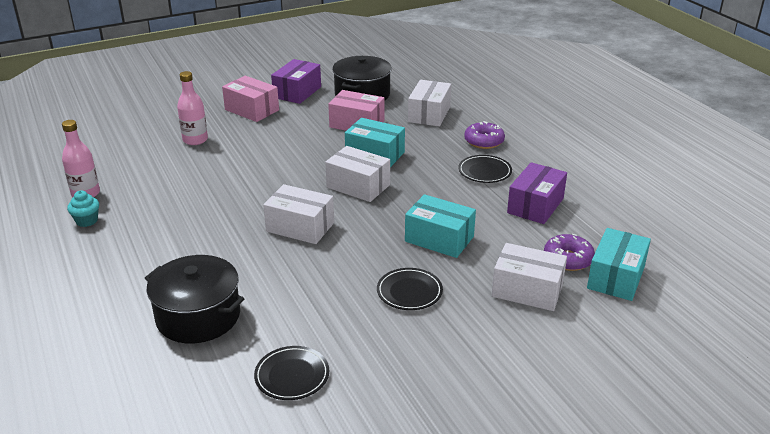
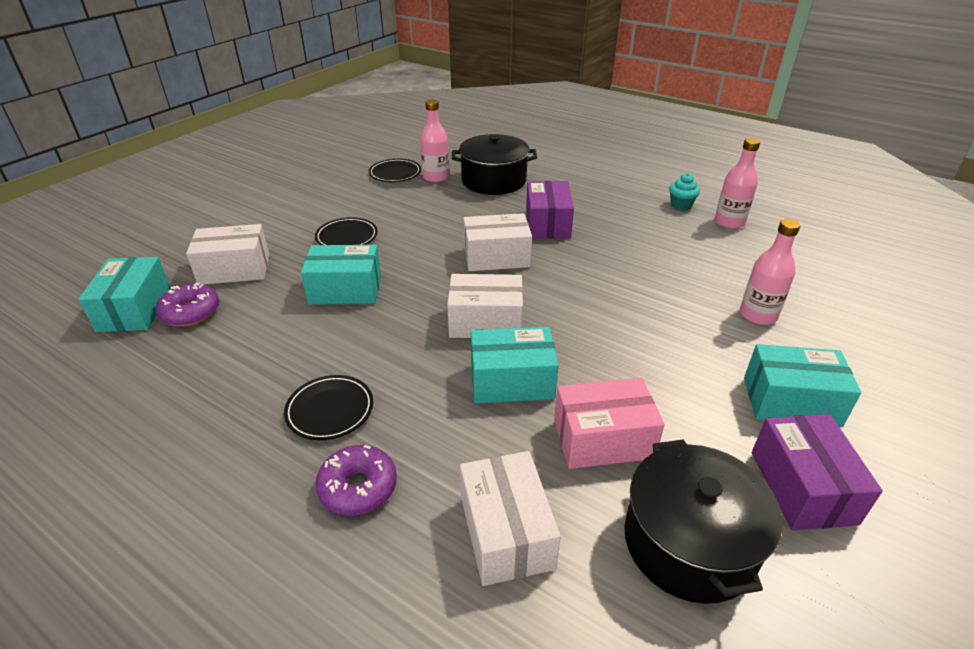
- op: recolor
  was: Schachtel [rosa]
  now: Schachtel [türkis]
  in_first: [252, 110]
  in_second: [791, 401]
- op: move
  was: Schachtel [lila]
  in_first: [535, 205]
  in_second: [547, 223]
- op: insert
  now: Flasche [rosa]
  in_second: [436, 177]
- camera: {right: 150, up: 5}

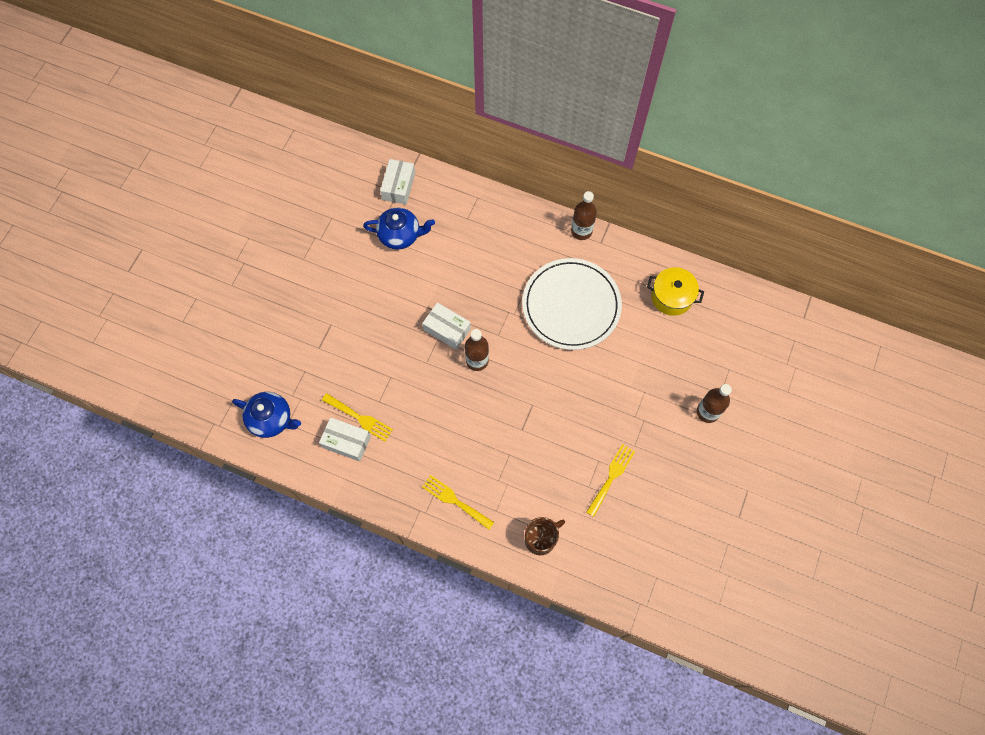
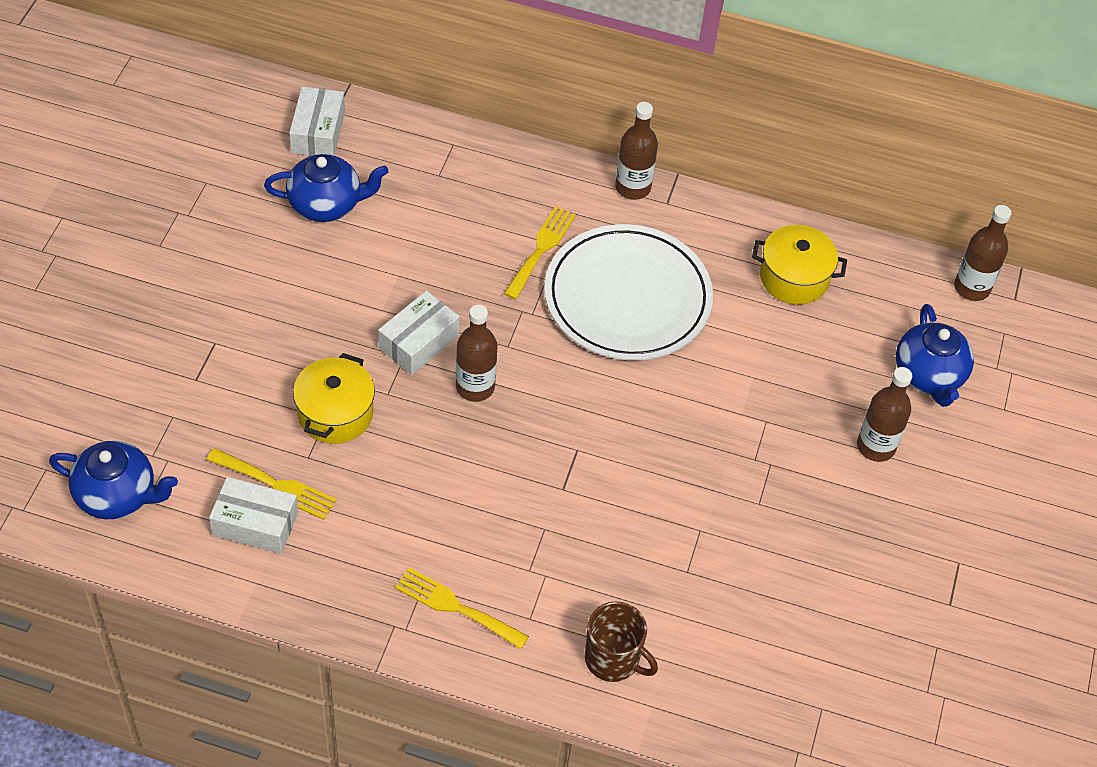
- op: rotate
  was: Schachtel [weiß]
  in_first: [447, 329]
  in_second: [419, 342]
  clockwise: -75
- op: move
  was: Gabel [gelb]
  in_first: [611, 477]
  in_second: [541, 249]
- op: rotate
  was: Tasse [braun]
  in_first: [541, 539]
  in_second: [613, 659]
  clockwise: 75
- op: insert
  now: Flasche [braun]
  in_second: [972, 288]
- op: insert
  now: Teekanne [blau]
  in_second: [929, 375]
- op: insert
  now: Kochtopf [gelb]
  in_second: [335, 413]
- camera: {right: -10, up: -15}

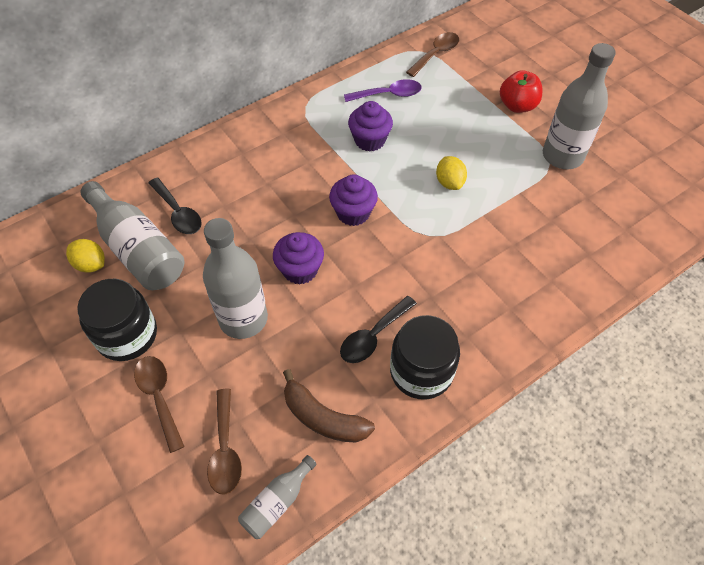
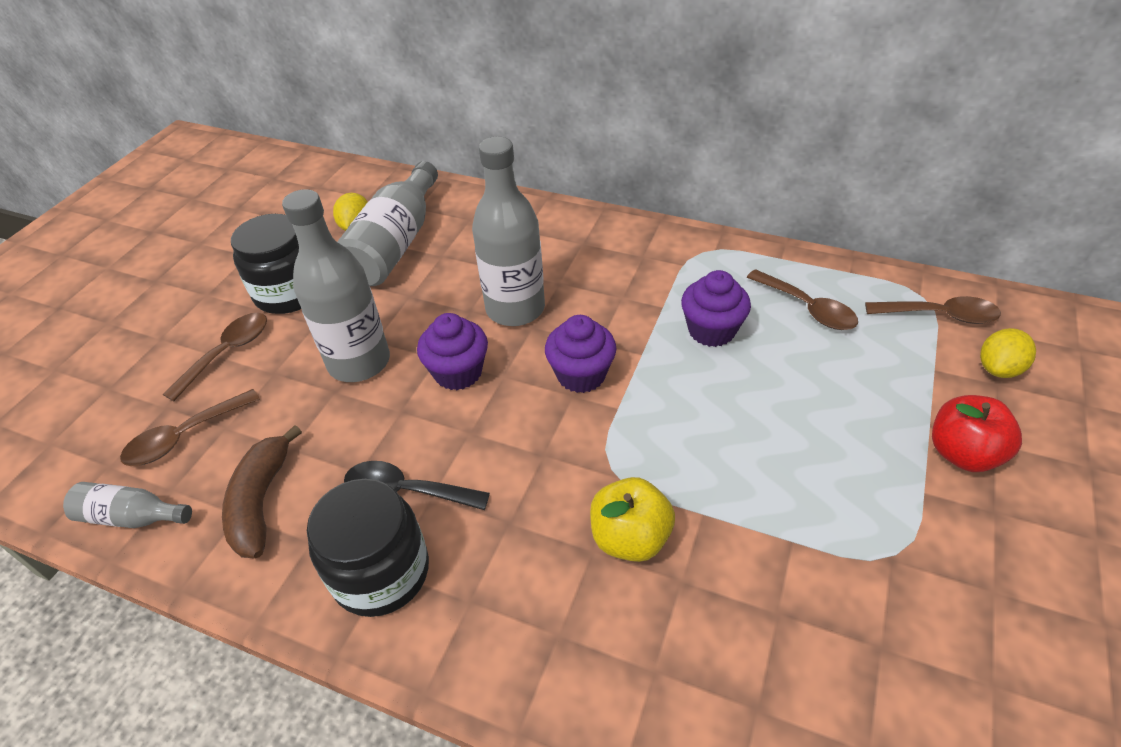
- op: move
  was: Flasche [grau]
  in_first: [562, 156]
  in_second: [515, 309]
- op: recolor
  was: Löffel [lila]
  now: Löffel [braun]
  in_first: [388, 94]
  in_second: [807, 308]
- op: move
  was: Zitrone [gelb]
  in_first: [449, 182]
  in_second: [998, 368]
- op: delete
  was: Löffel [schwarz]
  in_first: [178, 213]
- op: insert
  now: Apfel [gelb]
  in_second: [630, 537]
- camera: {right: 60, up: -10}

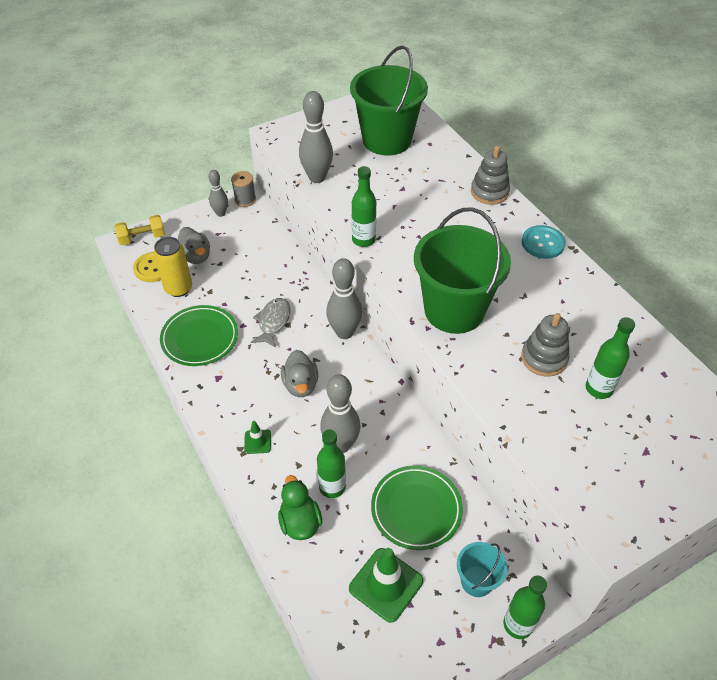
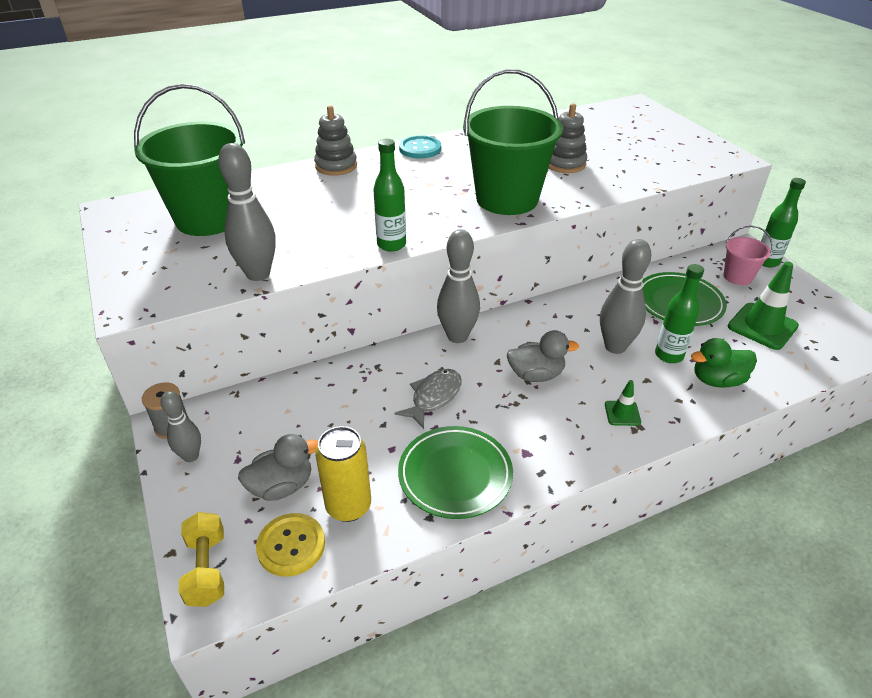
- op: rotate
  was: Fisch [grau]
  in_first: [273, 322]
  in_second: [433, 397]
  clockwise: 105
- op: delete
  was: Flasche [grün]
  in_first: [598, 389]
- op: recolor
  was: Eimer [türkis]
  now: Eimer [rosa]
  in_first: [476, 581]
  in_second: [737, 277]
- camera: {right: -85, up: -10}

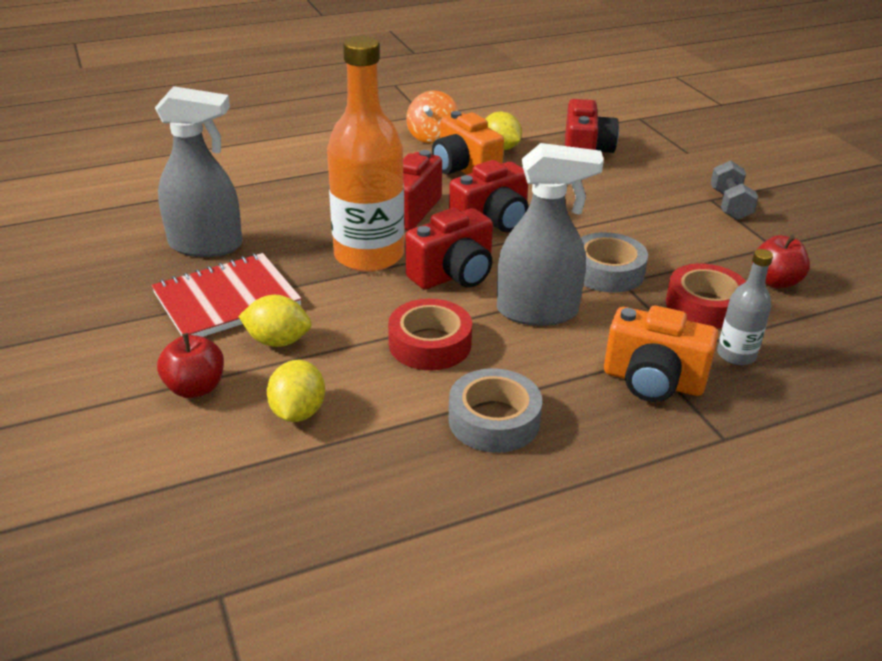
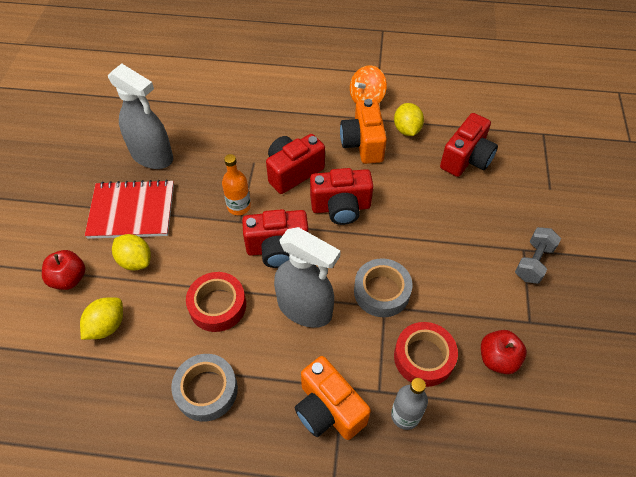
- op: resize
  was: Flasche [orange]
  in_first: [369, 255]
  in_second: [239, 206]
  ratio: 0.48
- camera: {right: 30, up: 20}

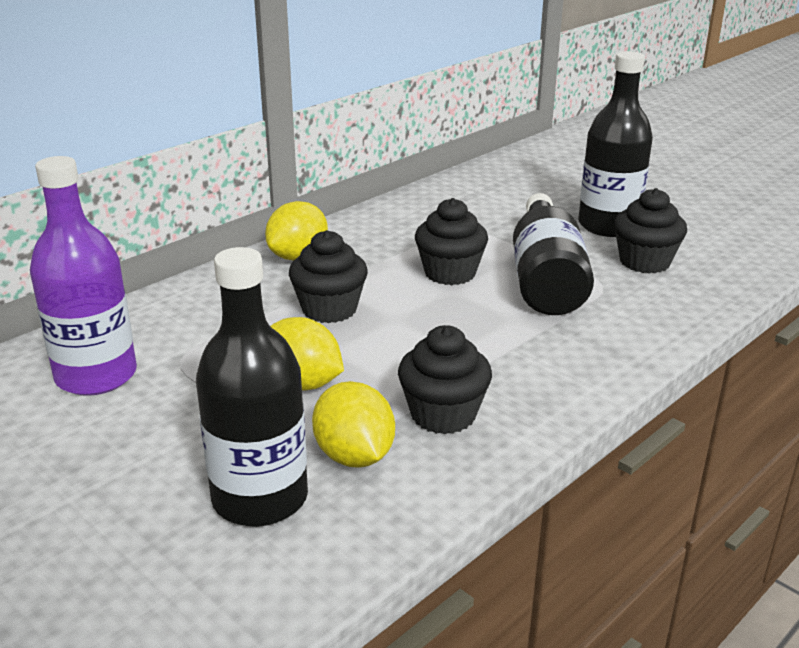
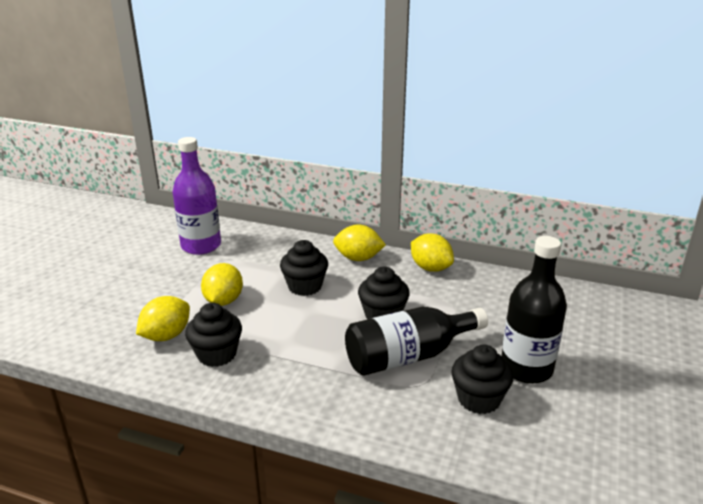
- op: delete
  was: Flasche [schwarz]
  in_first: [260, 498]
- op: insert
  now: Zitrone [gelb]
  in_second: [430, 268]
- camera: {right: 65, up: 0}

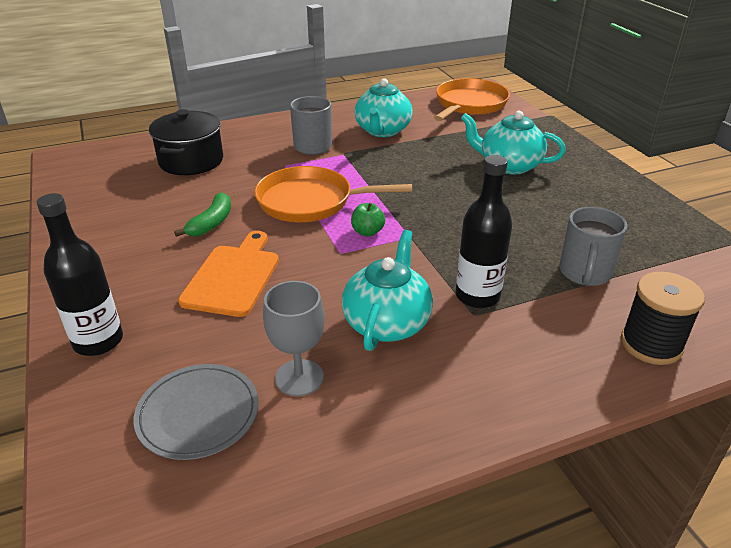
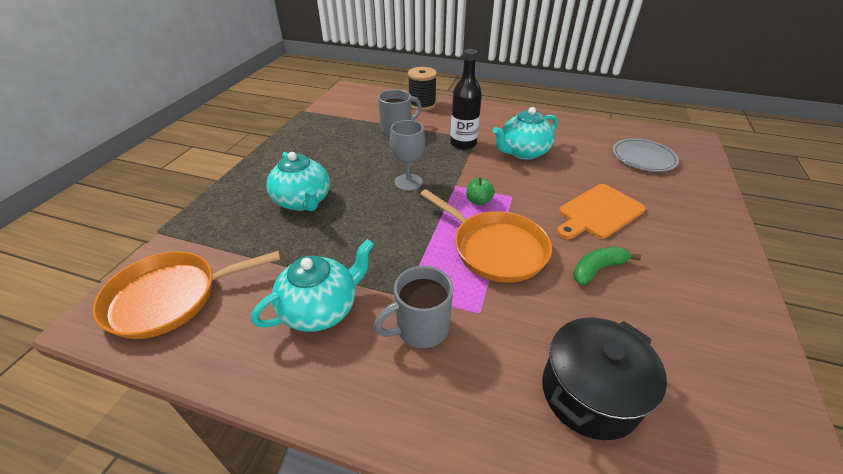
- op: delete
  was: Flasche [schwarz]
  in_first: [98, 341]
- op: move
  was: Kelch [grau]
  in_first: [299, 377]
  in_second: [408, 182]
- camera: {right: -140, up: 5}

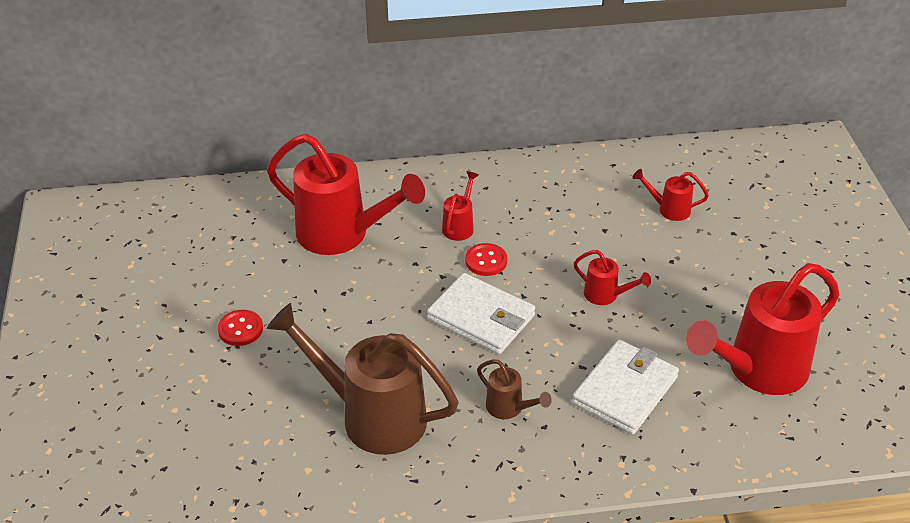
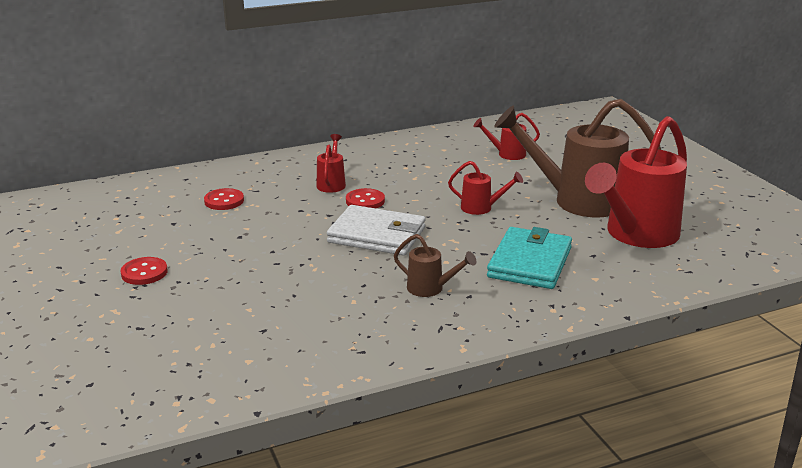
- op: replace
  was: Gießkanne [rot]
  now: Knopf [rot]
  in_first: [341, 234]
  in_second: [224, 201]
- op: move
  was: Gießkanne [braun]
  in_first: [372, 416]
  in_second: [578, 201]
- op: recolor
  was: Geldbörse [weiß]
  now: Geldbörse [türkis]
  in_first: [625, 390]
  in_second: [529, 262]
- camera: {right: -15, up: -15}

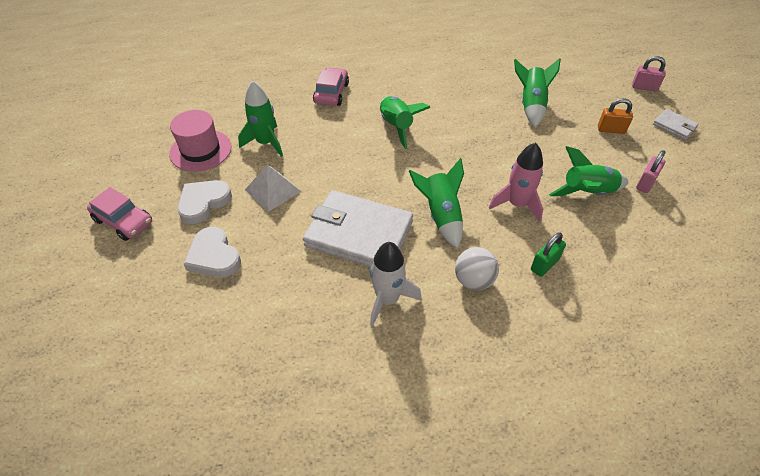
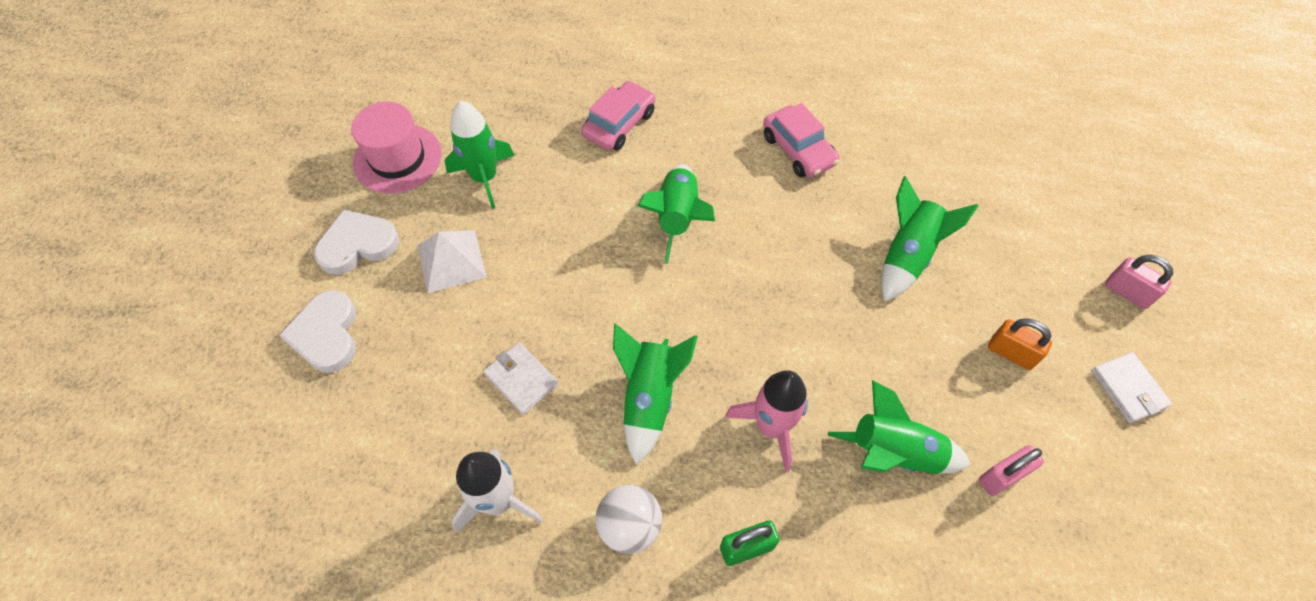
- op: move
  was: Auto [rosa]
  in_first: [123, 221]
  in_second: [798, 150]
- op: resize
  was: Geldbörse [weiß]
  in_first: [358, 234]
  in_second: [521, 379]
  ratio: 0.45
- camera: {right: 25, up: 10}

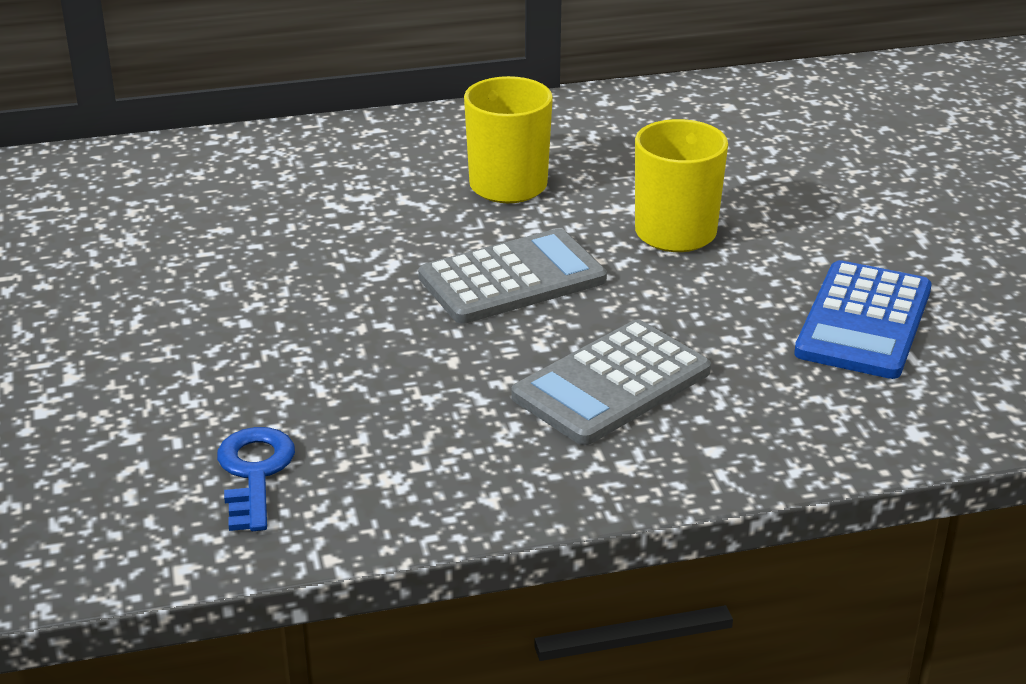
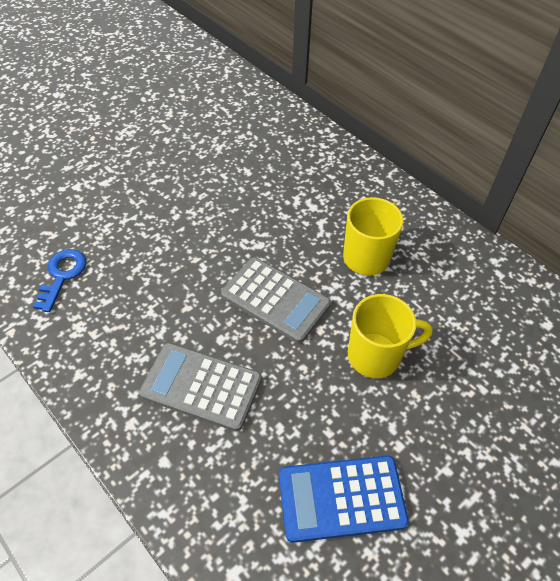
- op: rotate
  was: Schlüssel [blau]
  in_first: [254, 472]
  in_second: [62, 275]
  clockwise: -45
- camera: {right: 60, up: 20}

